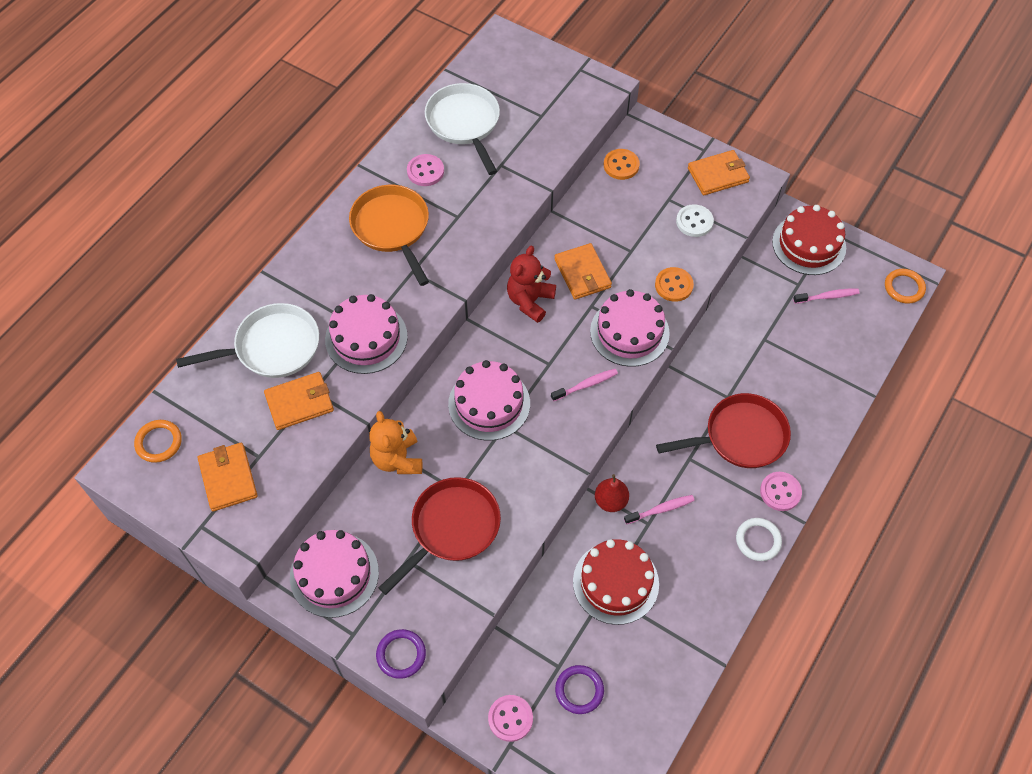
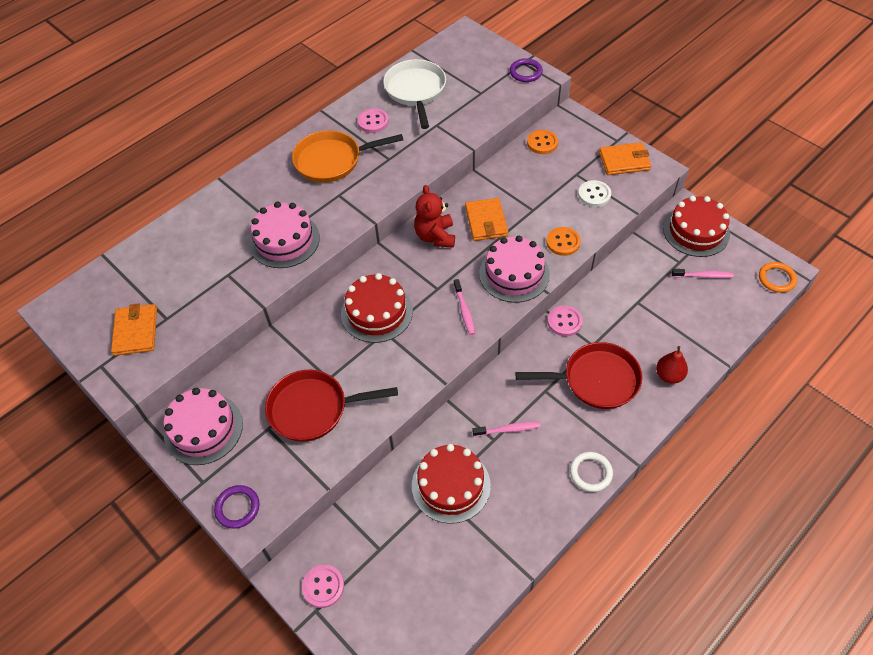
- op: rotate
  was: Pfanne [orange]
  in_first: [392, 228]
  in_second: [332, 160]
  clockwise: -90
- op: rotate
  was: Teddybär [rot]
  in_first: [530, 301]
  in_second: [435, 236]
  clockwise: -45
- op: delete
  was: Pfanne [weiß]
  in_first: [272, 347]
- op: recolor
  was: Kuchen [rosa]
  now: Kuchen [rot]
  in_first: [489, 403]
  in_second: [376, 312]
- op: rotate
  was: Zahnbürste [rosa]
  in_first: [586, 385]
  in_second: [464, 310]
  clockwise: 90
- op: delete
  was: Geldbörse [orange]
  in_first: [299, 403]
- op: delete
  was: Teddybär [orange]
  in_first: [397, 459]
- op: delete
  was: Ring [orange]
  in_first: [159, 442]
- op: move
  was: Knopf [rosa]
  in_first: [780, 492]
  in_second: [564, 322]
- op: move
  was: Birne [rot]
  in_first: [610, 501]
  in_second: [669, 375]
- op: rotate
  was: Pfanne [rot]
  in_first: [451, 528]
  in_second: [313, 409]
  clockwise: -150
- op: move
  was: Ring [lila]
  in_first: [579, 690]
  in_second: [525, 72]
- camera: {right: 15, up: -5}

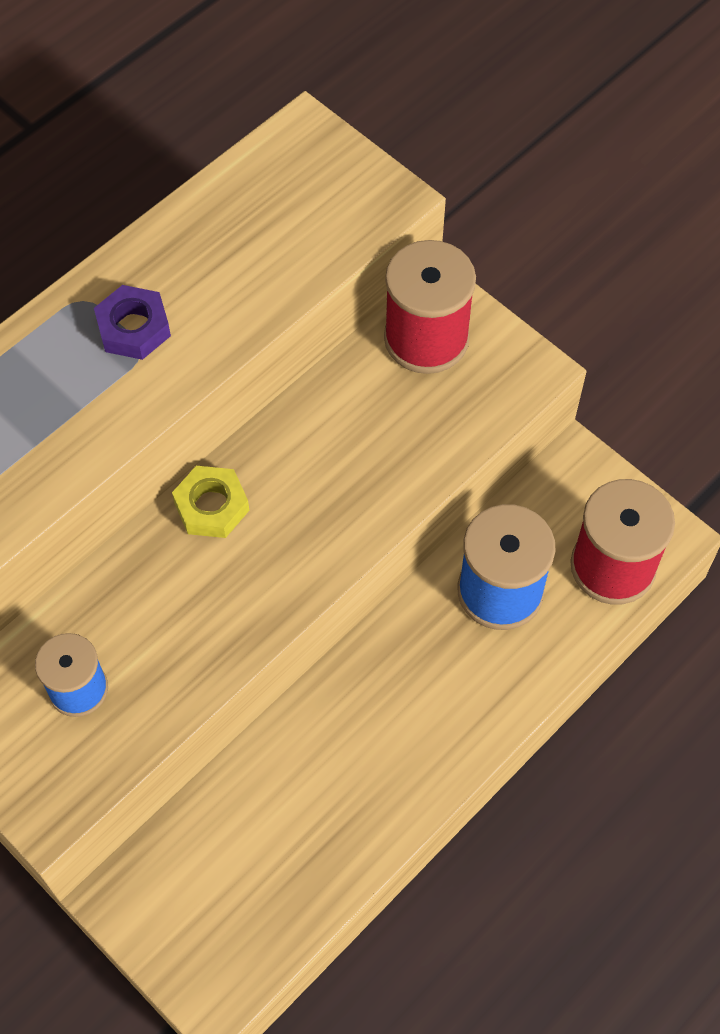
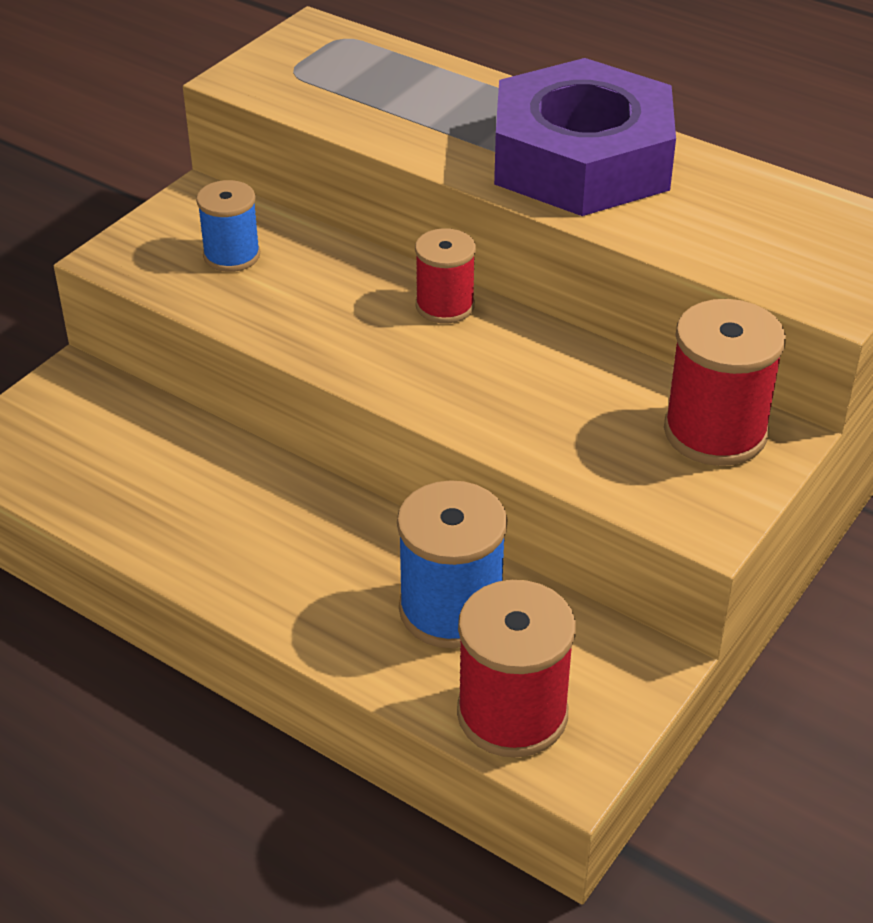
- op: resize
  was: Sechskantmutter [lila]
  in_first: [133, 328]
  in_second: [581, 159]
  ratio: 2.5
- op: replace
  was: Sechskantmutter [gelb]
  now: Garnrolle [rot]
  in_first: [211, 506]
  in_second: [445, 306]
- camera: {right: 80, up: -20}

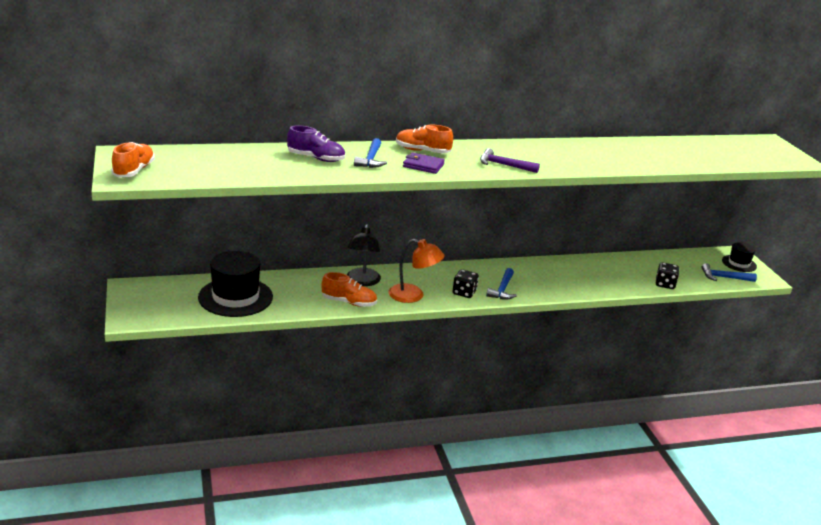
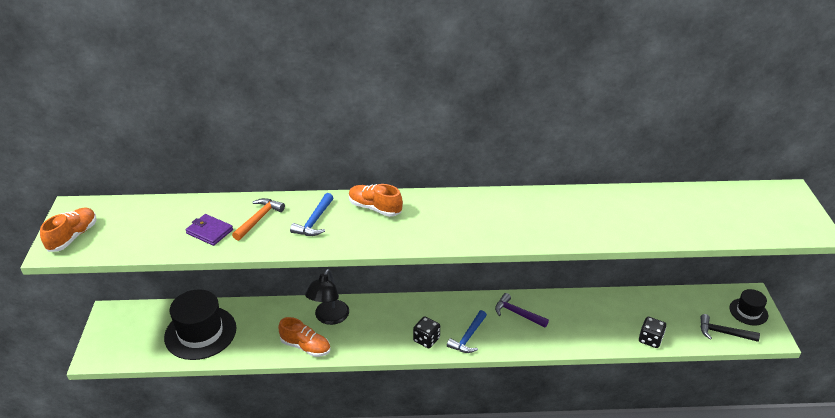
- op: replace
  was: Schuh [lila]
  now: Hammer [orange]
  in_first: [316, 158]
  in_second: [258, 219]
- op: move
  was: Hammer [lila]
  in_first: [504, 165]
  in_second: [517, 313]
- op: move
  was: Geldbörse [lila]
  in_first: [423, 165]
  in_second: [209, 231]
- op: delete
  was: Lampe [orange]
  in_first: [413, 296]
- op: recolor
  was: Hammer [blau]
  now: Hammer [schwarz]
  in_first: [724, 277]
  in_second: [723, 333]
- camera: {right: 15, up: 10}

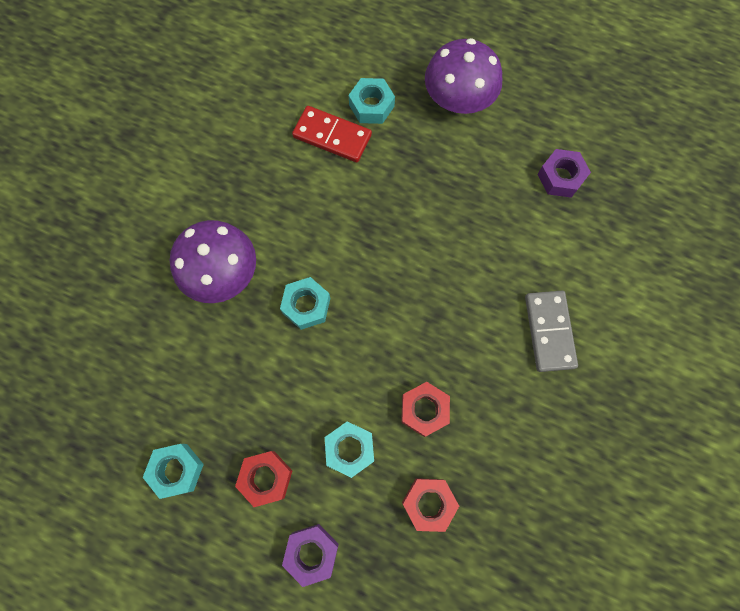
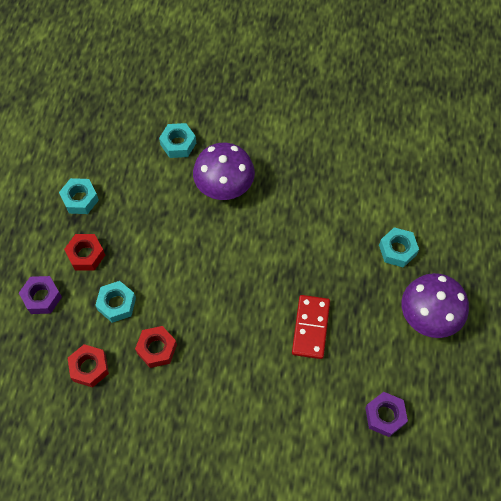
- op: move
  was: Dominostein [rot]
  in_first: [332, 136]
  in_second: [310, 327]
- op: move
  was: Sechskantmutter [türkis]
  in_first: [306, 305]
  in_second: [178, 144]
- op: delete
  was: Dominostein [grau]
  in_first: [549, 331]
- camera: {right: 75, up: -10}

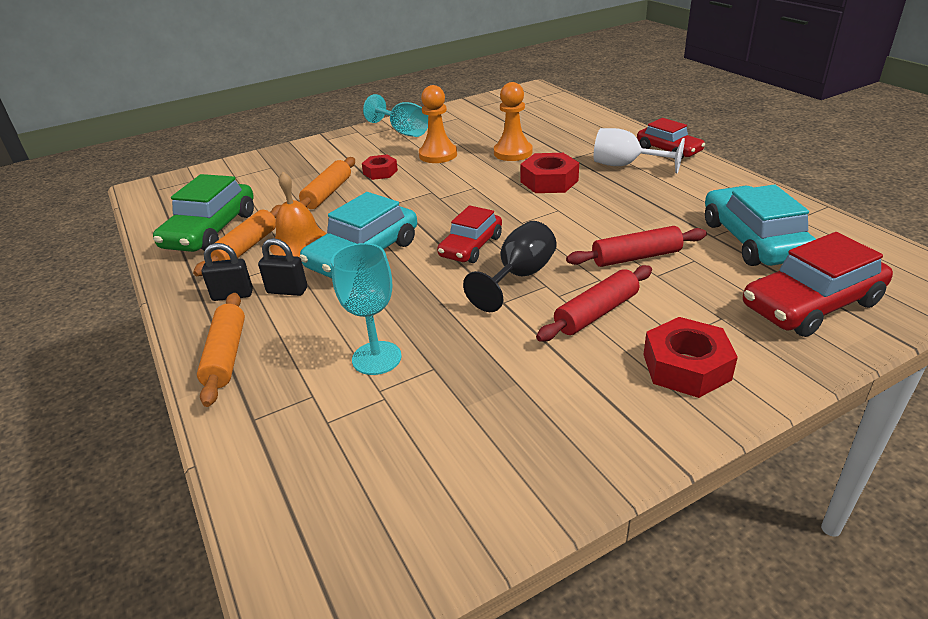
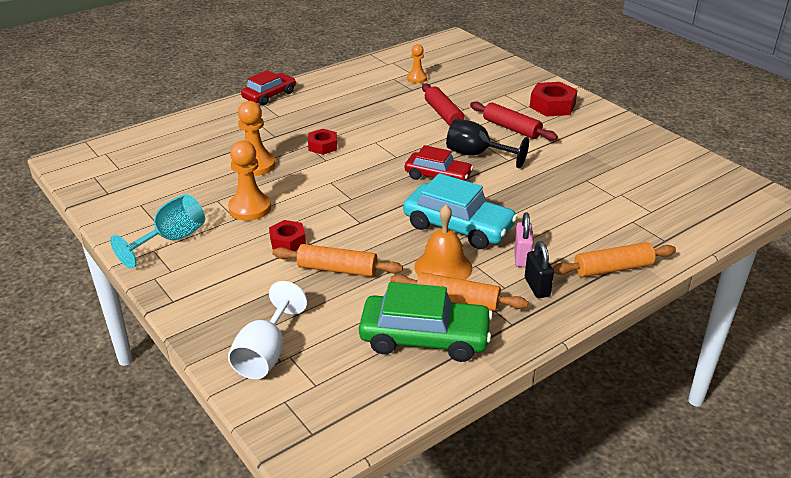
- op: move
  was: Kelch [weiß]
  in_first: [625, 165]
  in_second: [265, 354]
- op: resize
  was: Sechskantmutter [rot]
  in_first: [549, 181]
  in_second: [322, 146]
  ratio: 0.64
- op: replace
  was: Auto [türkis]
  now: Bauer [orange]
  in_first: [753, 240]
  in_second: [417, 78]
- op: delete
  was: Auto [rot]
  in_first: [811, 304]
- op: recolor
  was: Vorhängeschloss [schwarz]
  now: Vorhängeschloss [rosa]
  in_first: [287, 291]
  in_second: [522, 257]
- op: delete
  was: Kelch [türkis]
  in_first: [376, 358]
- camera: {right: -100, up: 0}

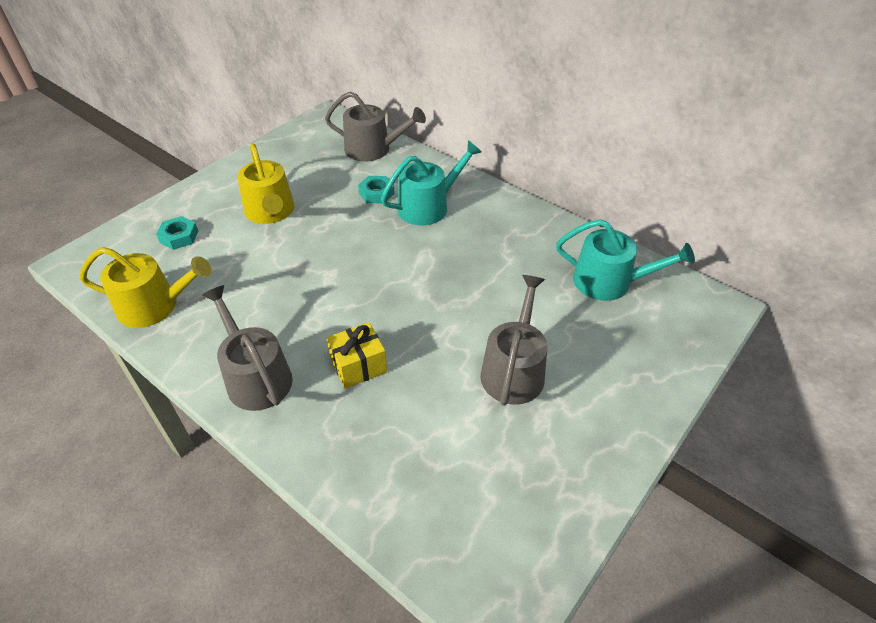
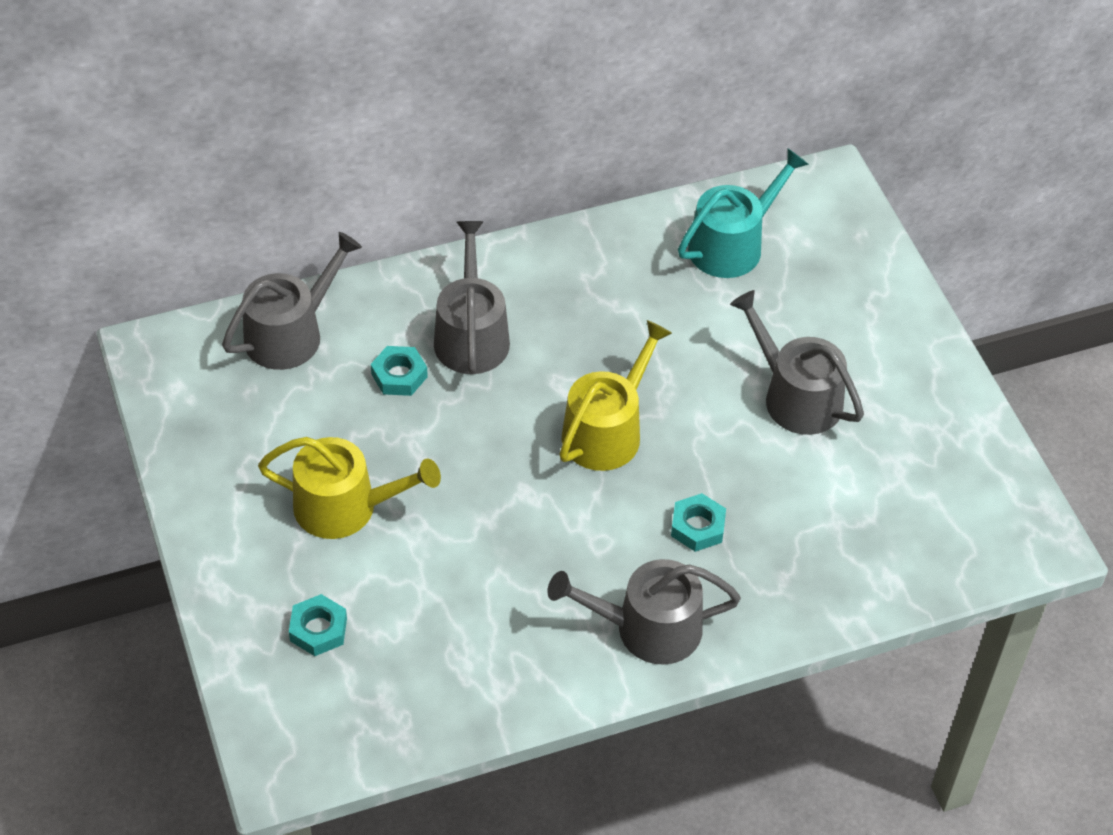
- op: recolor
  was: Gießkanne [türkis]
  now: Gießkanne [grau]
  in_first: [428, 206]
  in_second: [471, 335]
- op: move
  was: Gießkanne [gelb]
  in_first: [155, 306]
  in_second: [607, 430]
- op: replace
  was: Geschenk [gelb]
  now: Sechskantmutter [türkis]
  in_first: [358, 366]
  in_second: [697, 527]
- camera: {right: -60, up: 5}

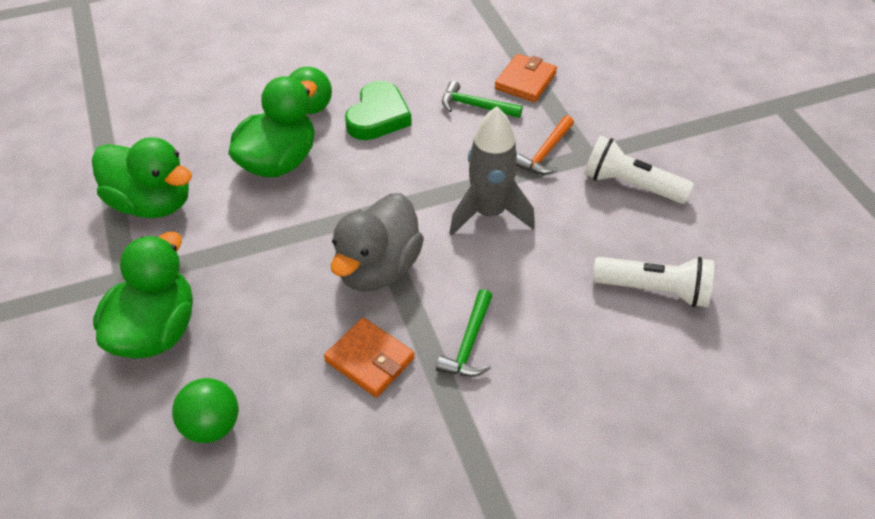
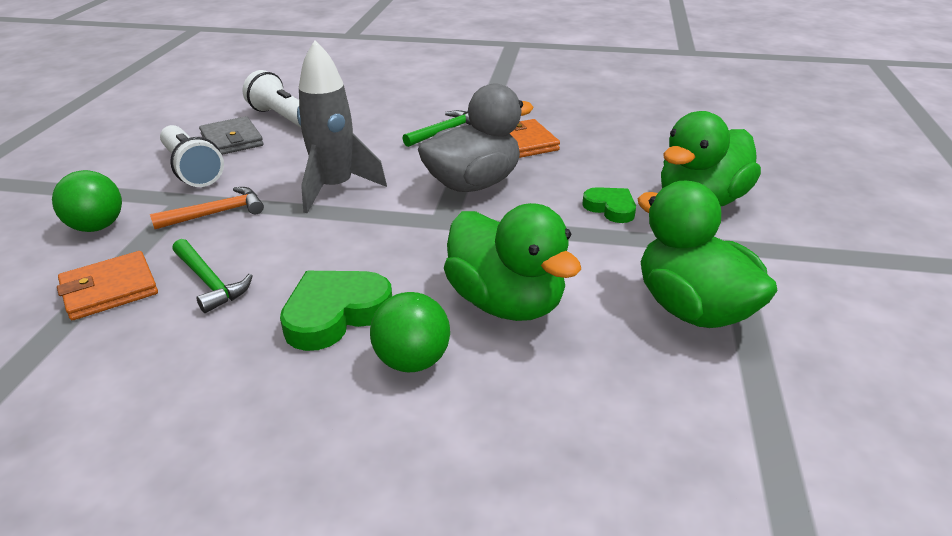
- op: rotate
  was: Ente [grün]
  in_first: [279, 162]
  in_second: [506, 303]
  clockwise: -105
- op: move
  was: Ball [grün]
  in_first: [212, 425]
  in_second: [97, 227]
- op: insert
  now: Geldbörse [grau]
  in_second: [232, 140]
- op: insert
  now: Herz [grün]
  in_second: [610, 208]
- camera: {right: -150, up: -15}

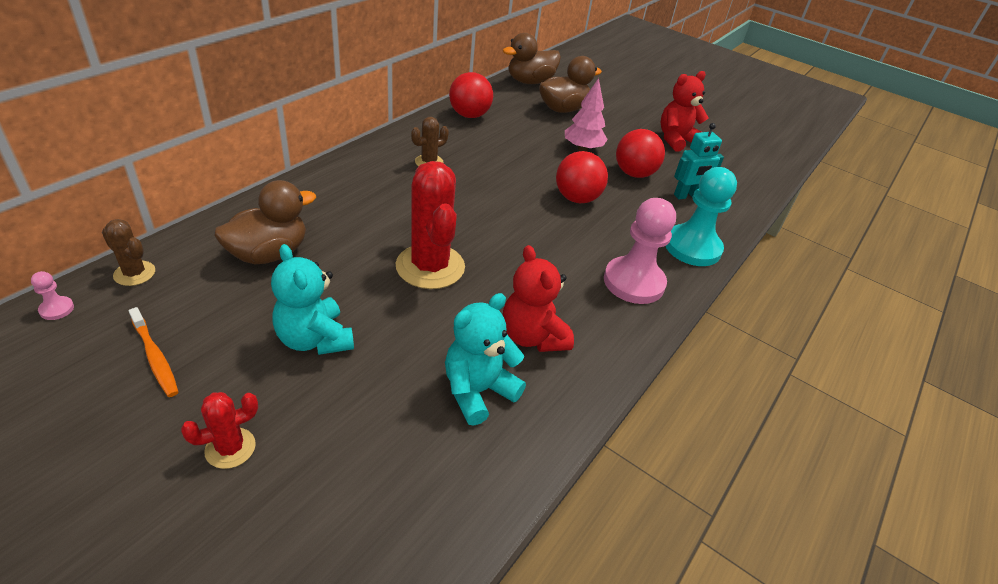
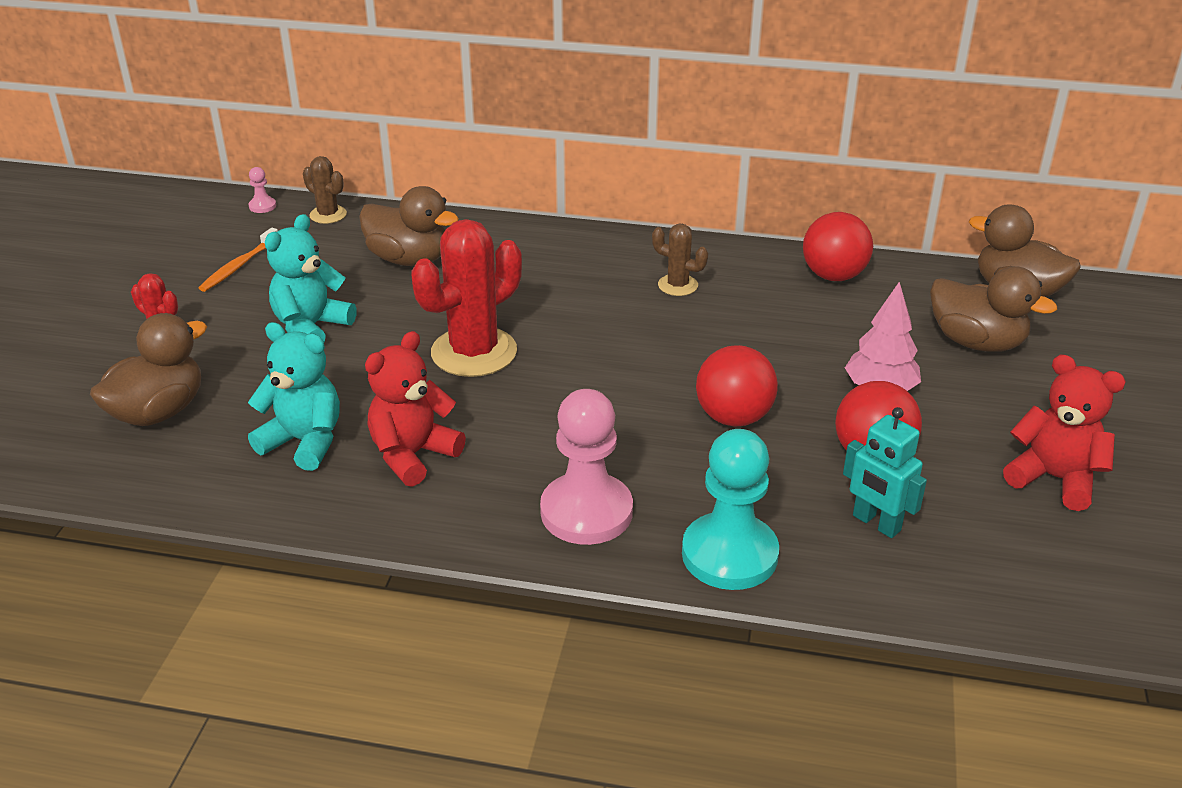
- op: rotate
  was: Kaktus [braun]
  in_first: [134, 273]
  in_second: [328, 215]
  clockwise: -60
- op: insert
  now: Ente [braun]
  in_second: [158, 412]
- camera: {right: 70, up: -5}

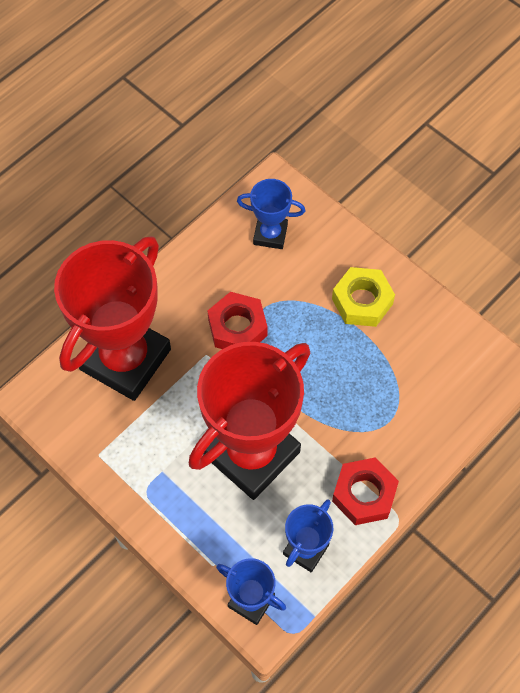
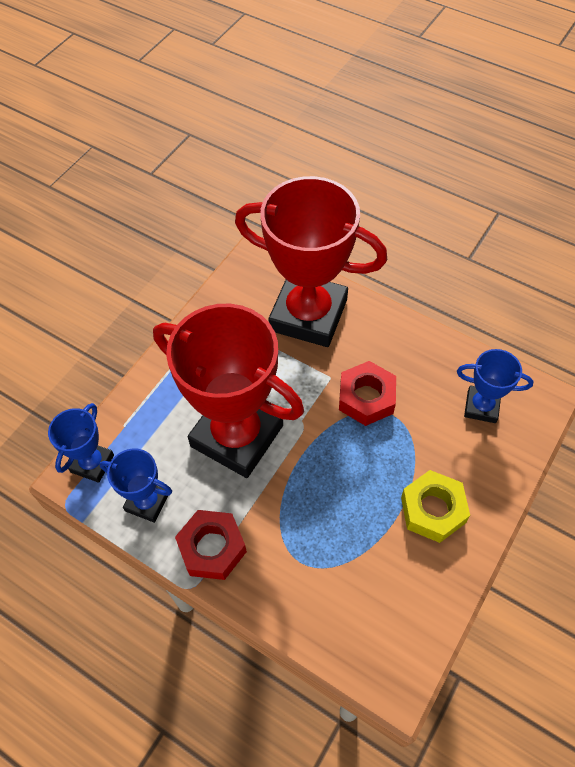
- op: rotate
  was: Pokal [blau]
  in_first: [270, 234]
  in_second: [481, 407]
  clockwise: -75
- camera: {right: 80, up: -5}

